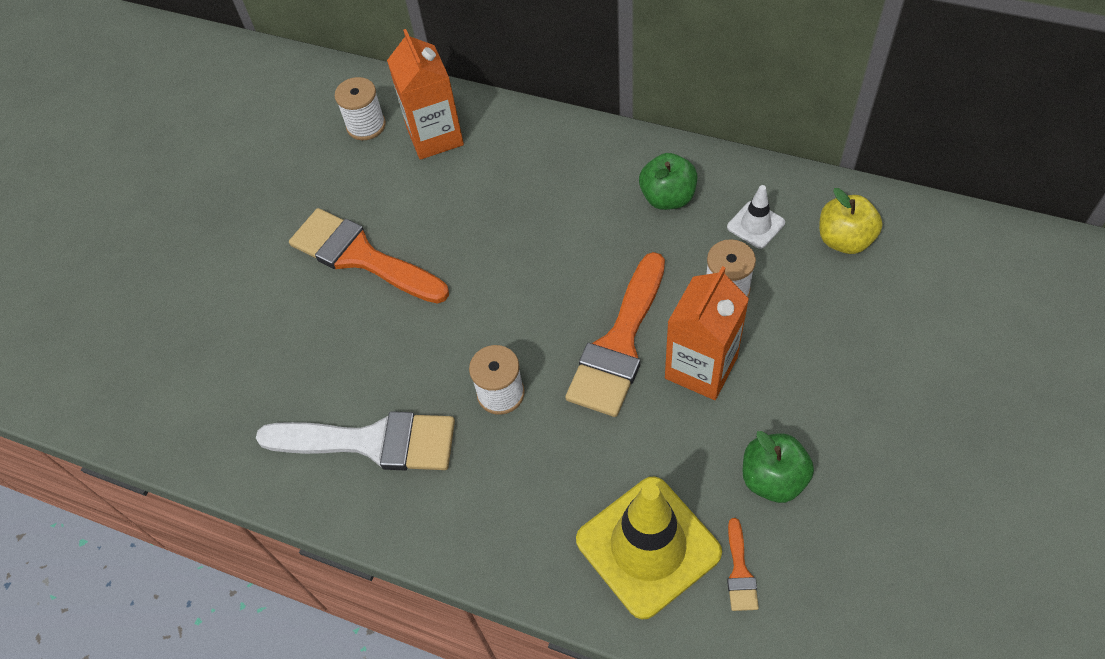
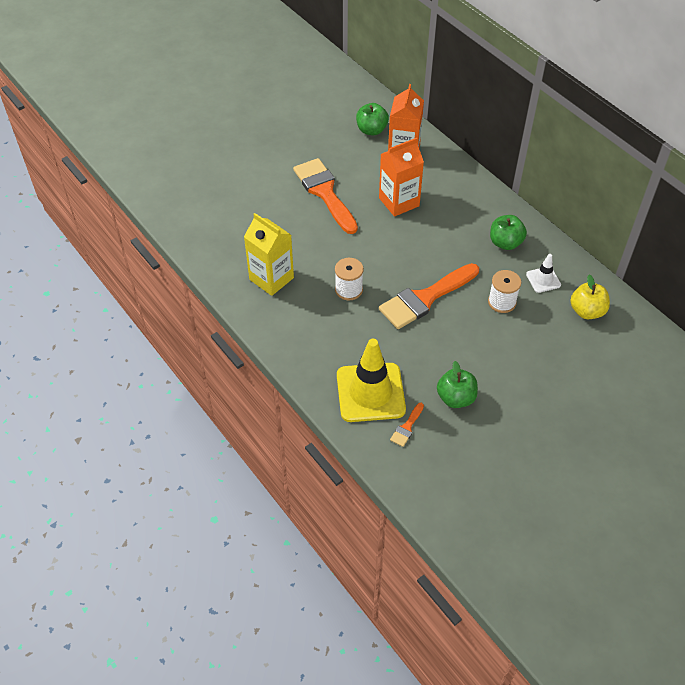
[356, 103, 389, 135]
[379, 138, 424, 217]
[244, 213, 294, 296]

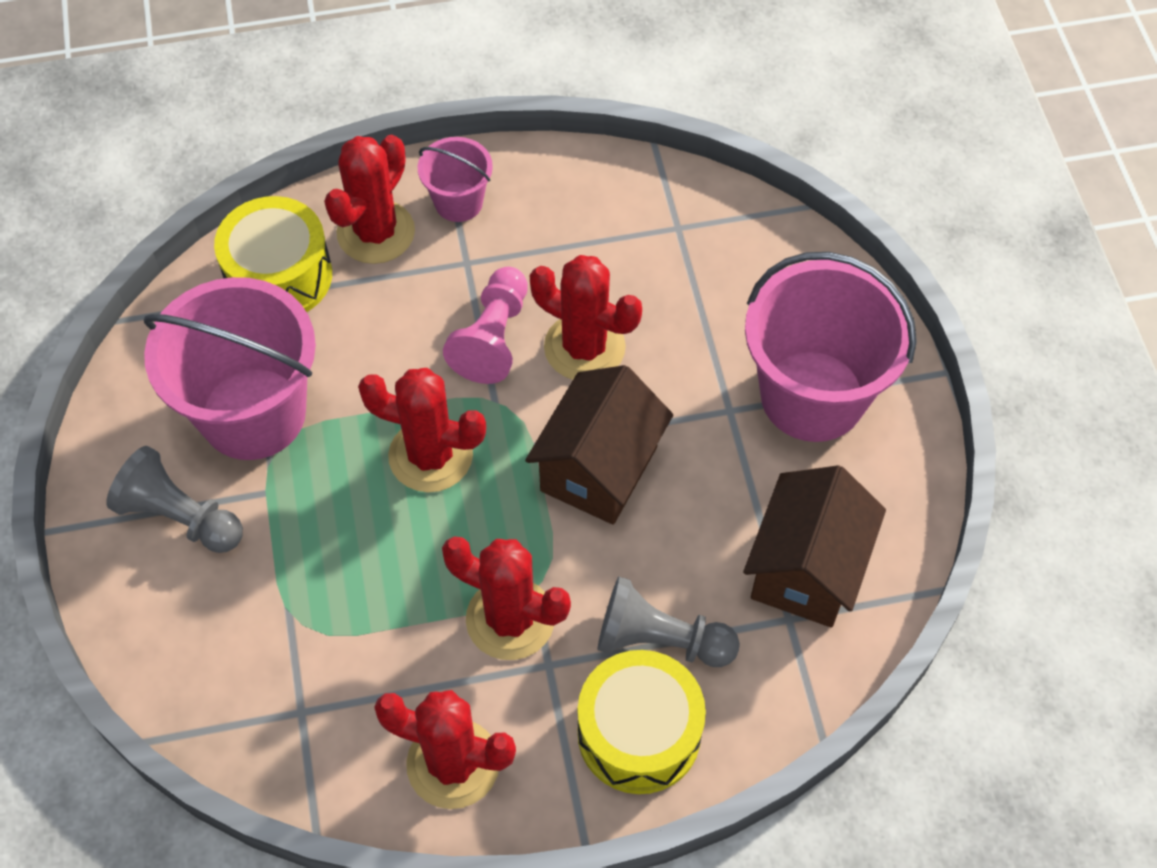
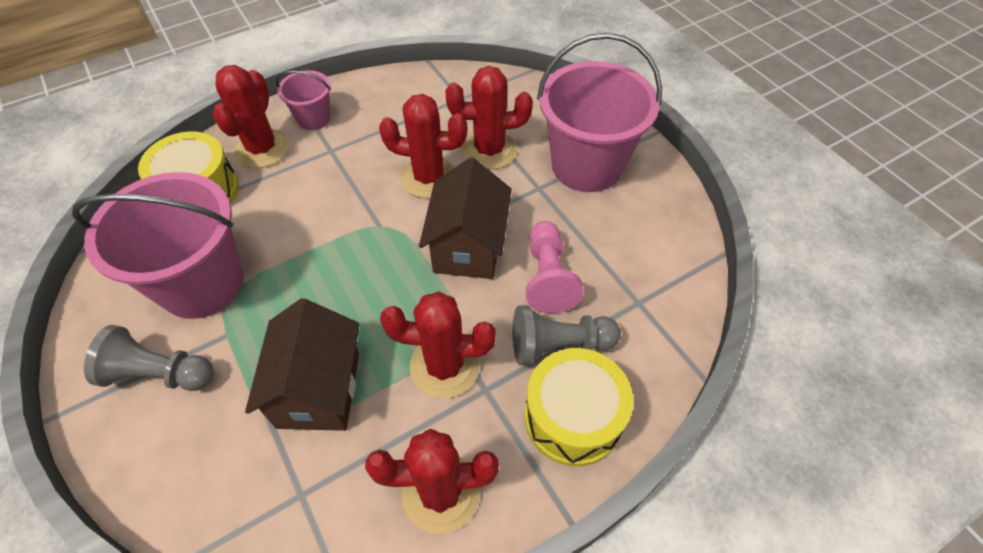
[526, 221, 584, 313]
[445, 66, 533, 169]
[245, 299, 360, 431]

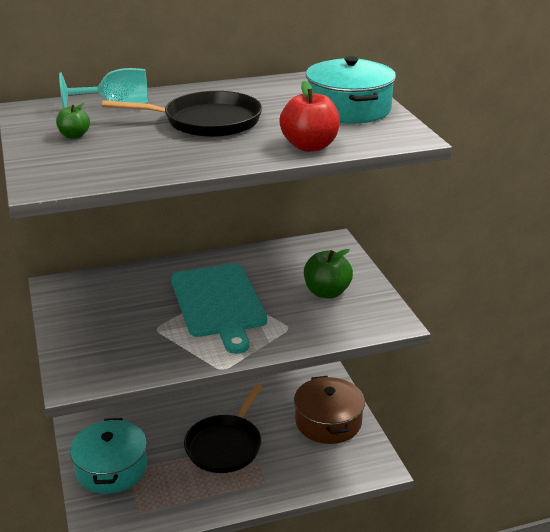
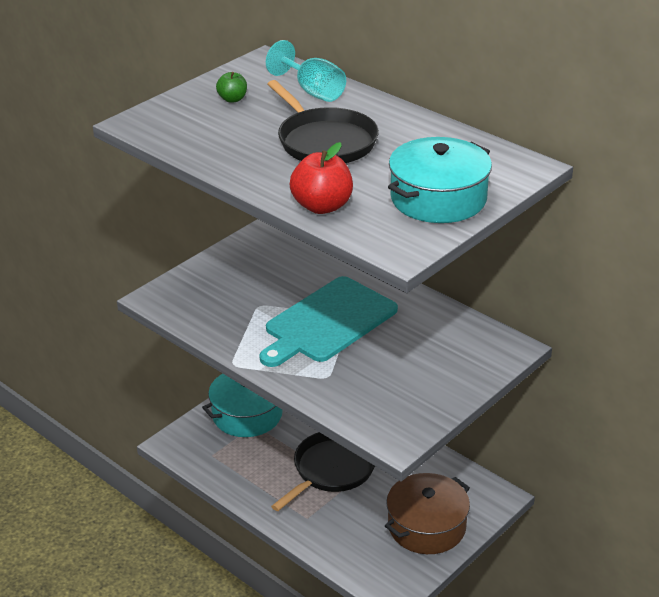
[304, 249, 353, 299] (first image)
[271, 432, 375, 511]

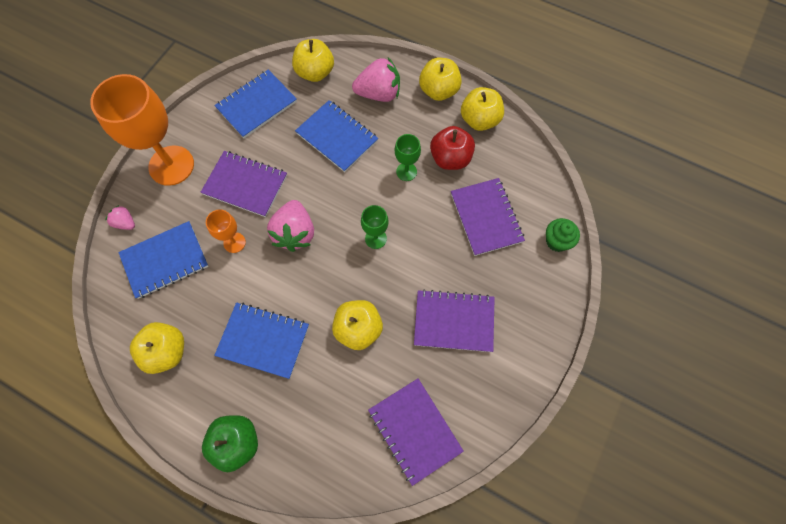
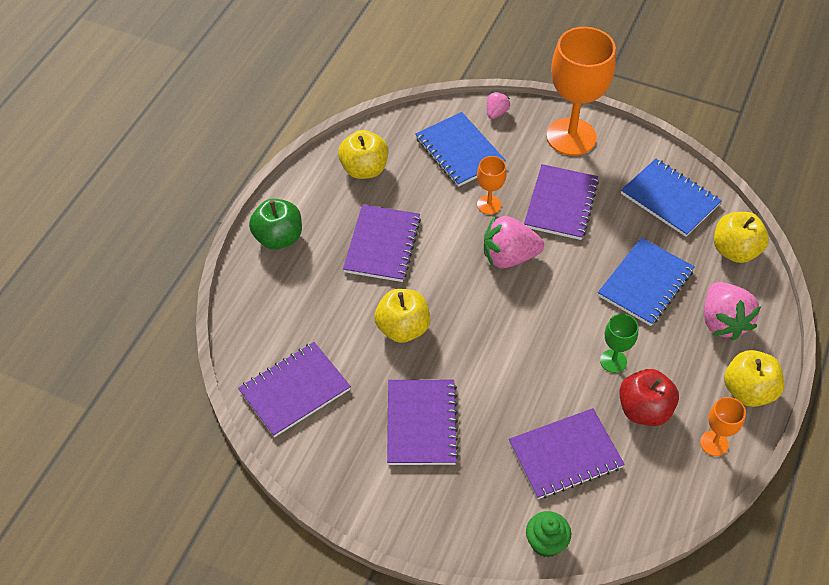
[700, 397, 746, 456]
[361, 205, 389, 249] (first image)
[343, 204, 421, 282]

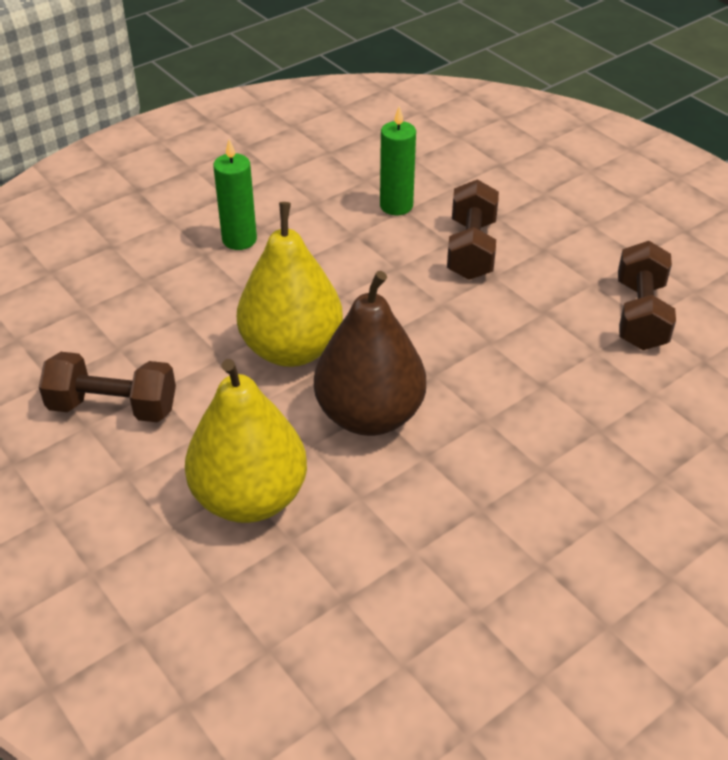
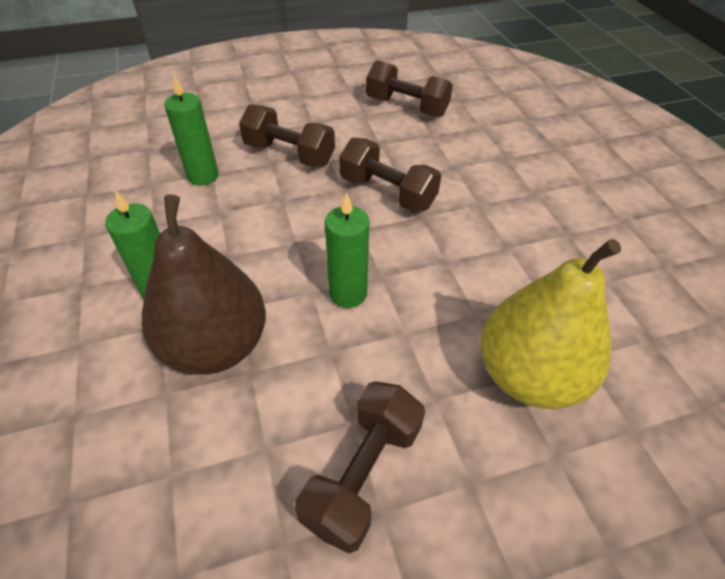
[325, 193, 369, 308]
[142, 194, 266, 375]
[339, 138, 441, 213]

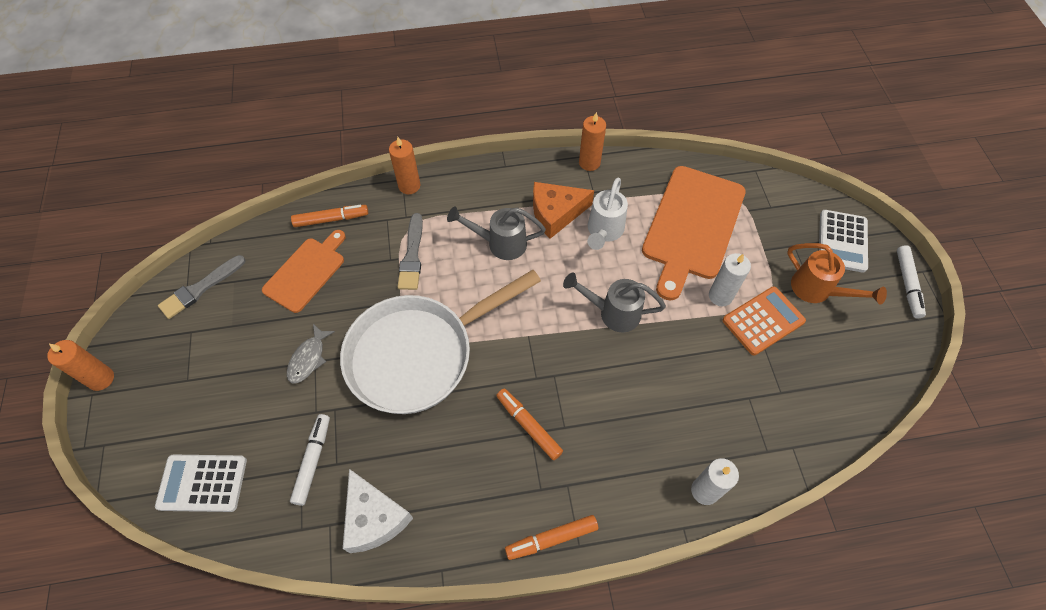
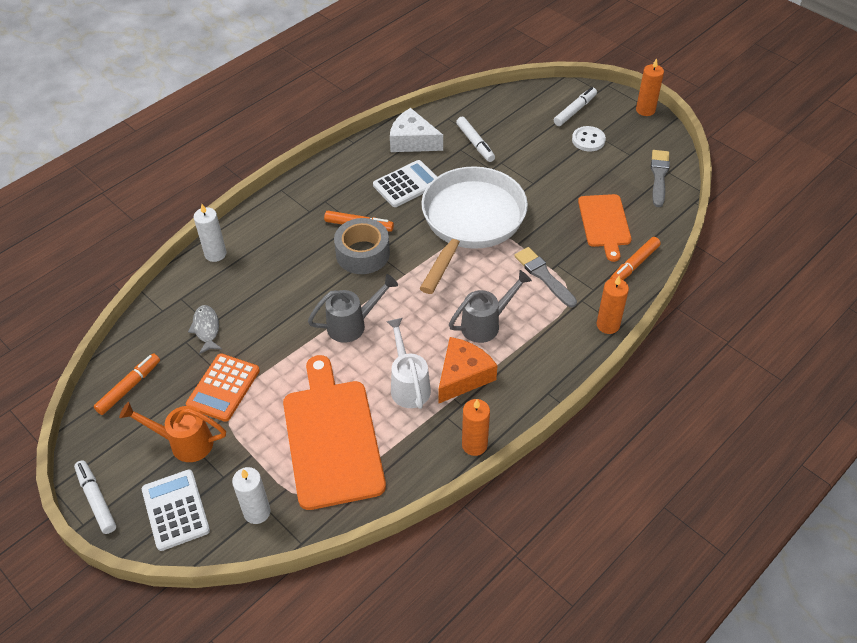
[232, 467, 270, 524]
[188, 305, 222, 354]
[373, 160, 437, 207]
[93, 353, 160, 415]
[554, 87, 597, 126]
[572, 126, 606, 152]
[334, 218, 390, 274]

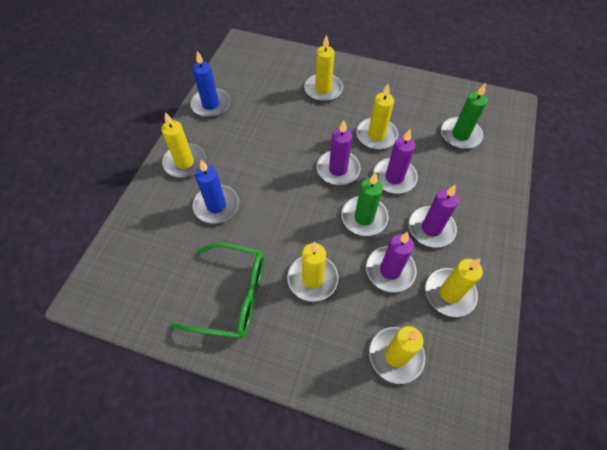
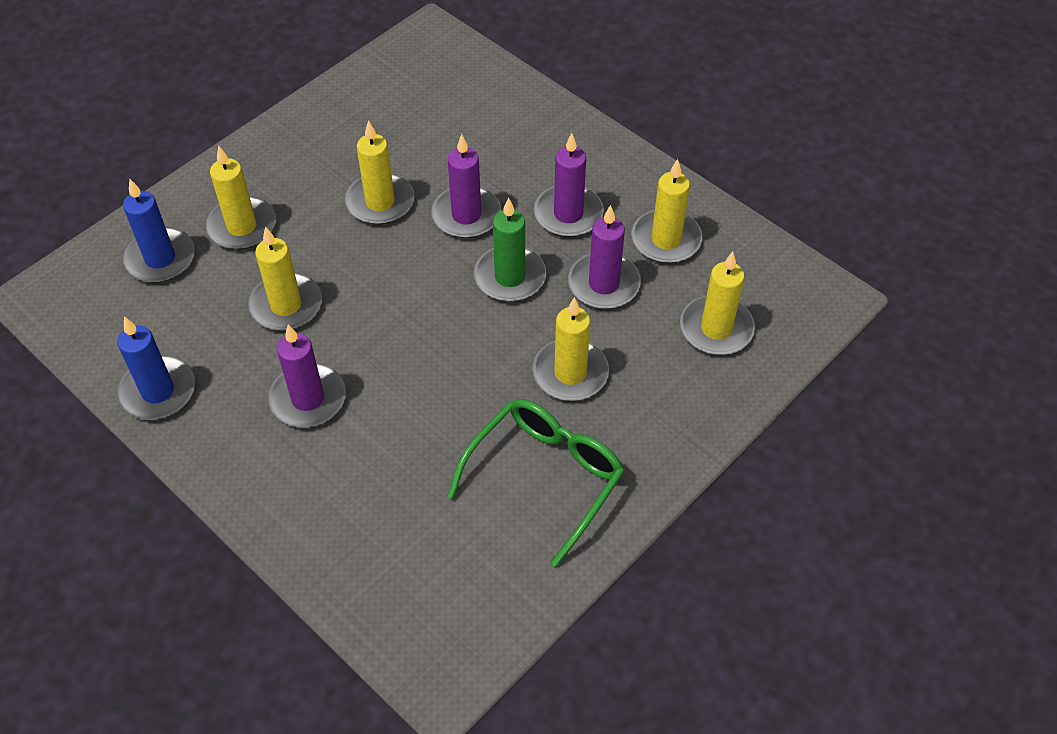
[441, 83, 488, 149] (first image)
[248, 227, 322, 331]
[268, 324, 346, 428]
[122, 179, 195, 283]

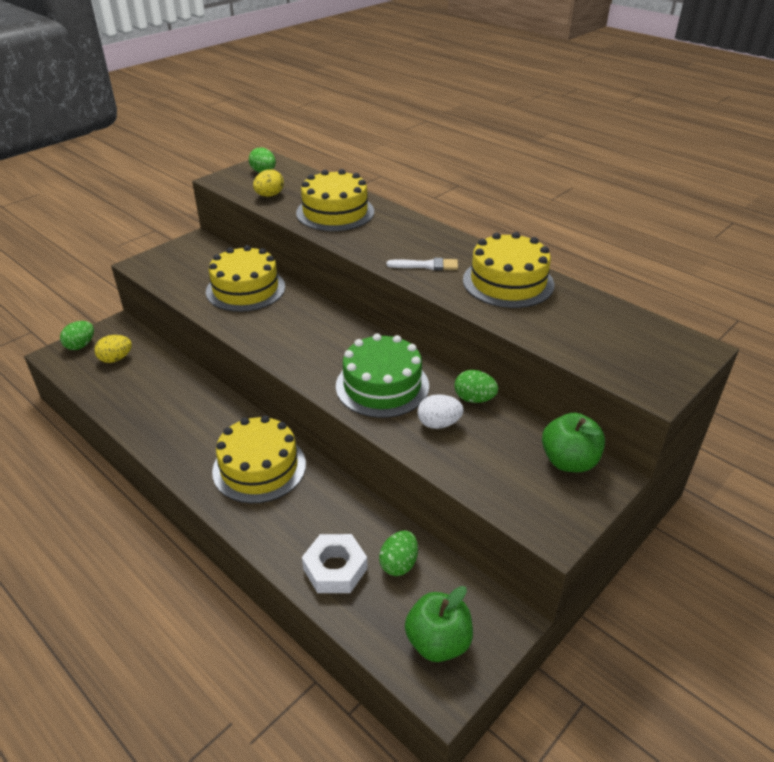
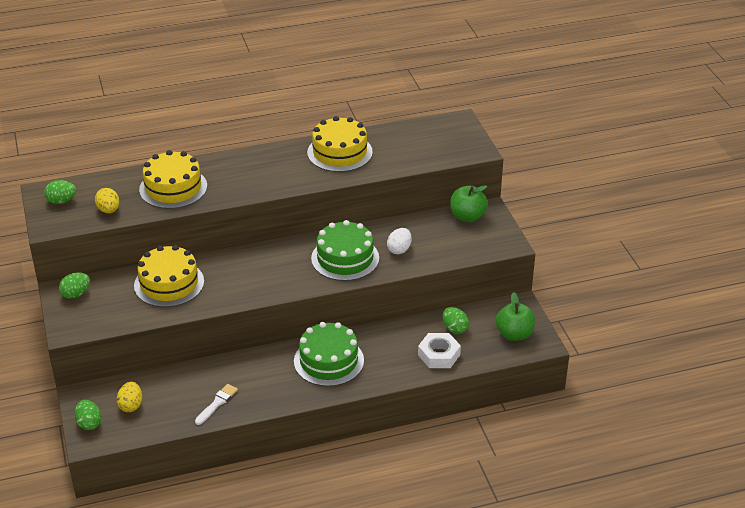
[195, 384, 238, 425]
[59, 272, 90, 299]
[294, 322, 364, 386]

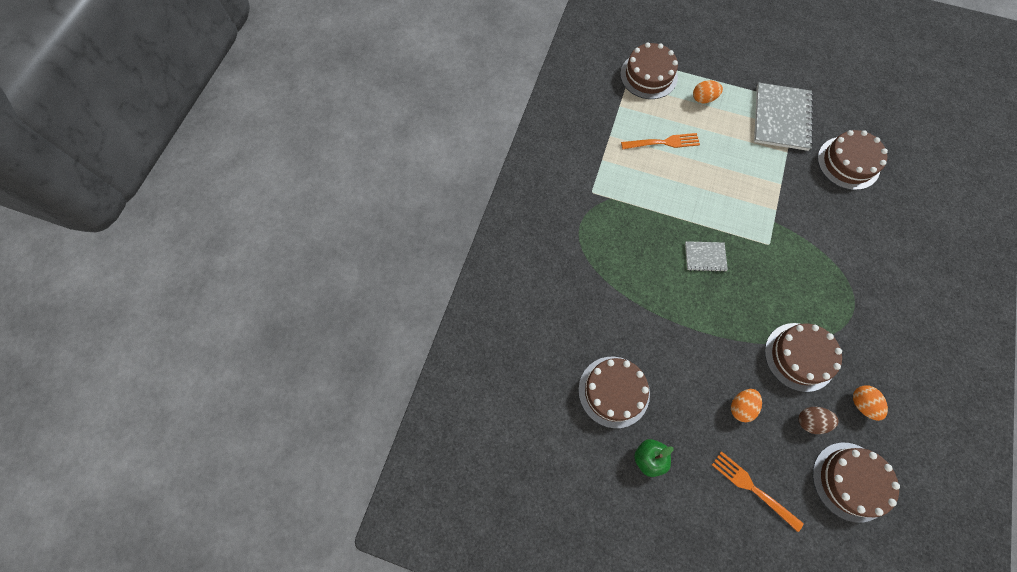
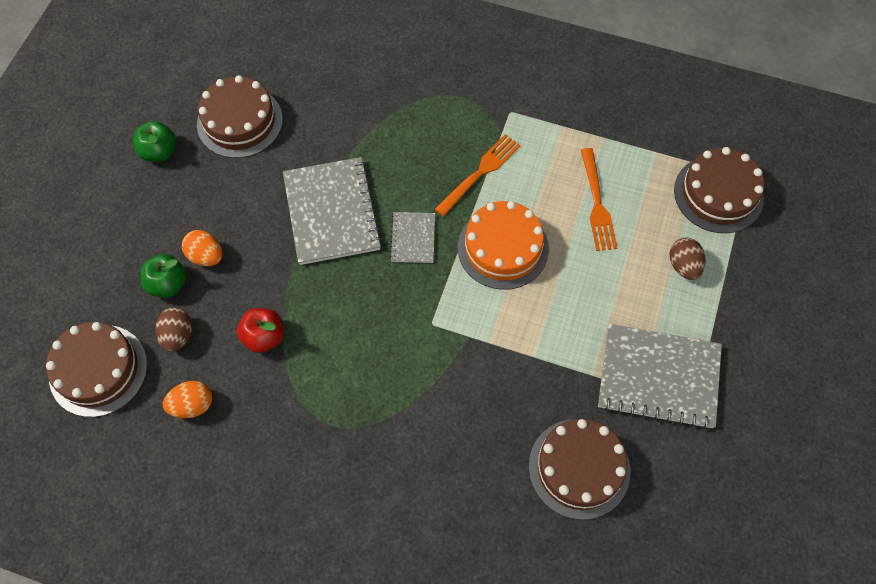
[669, 238, 706, 280]
[237, 308, 283, 353]
[435, 134, 521, 217]
[283, 157, 382, 265]
[458, 201, 549, 290]
[140, 254, 186, 298]

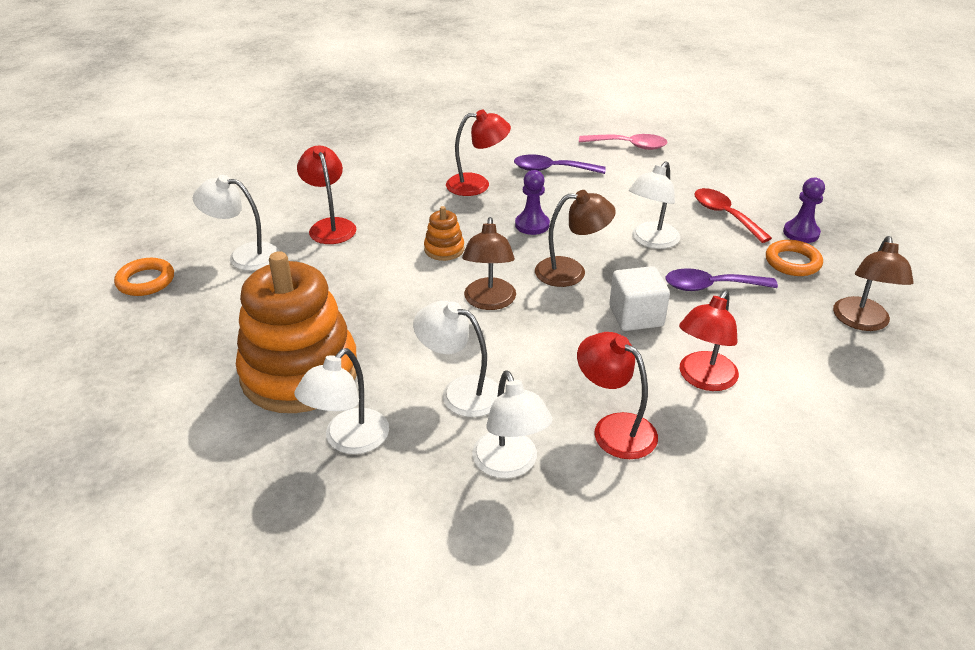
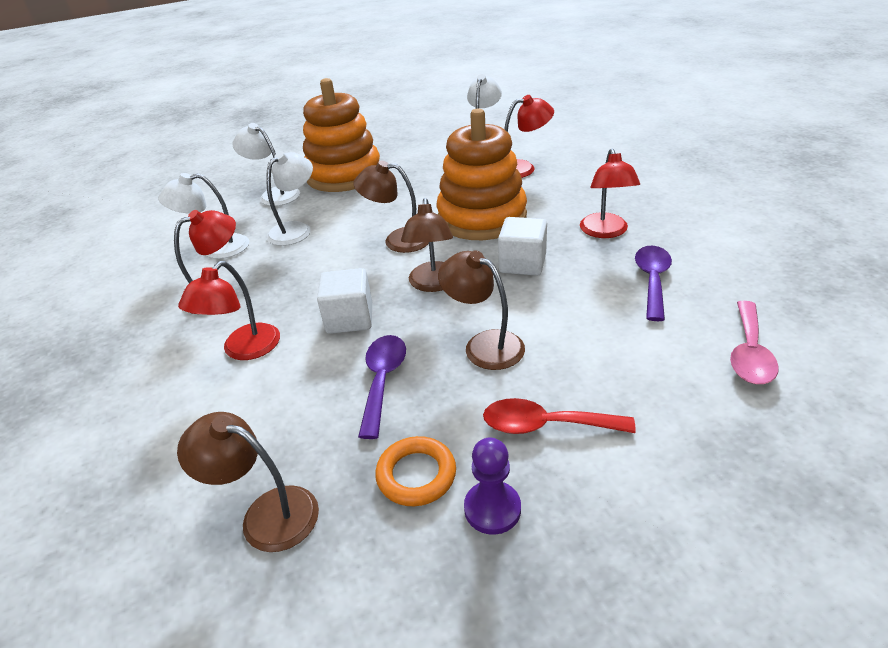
[438, 251, 525, 370]
[498, 217, 547, 276]
[483, 398, 636, 434]
[436, 108, 527, 240]
[114, 258, 174, 296] (first image)
[178, 261, 280, 360]

